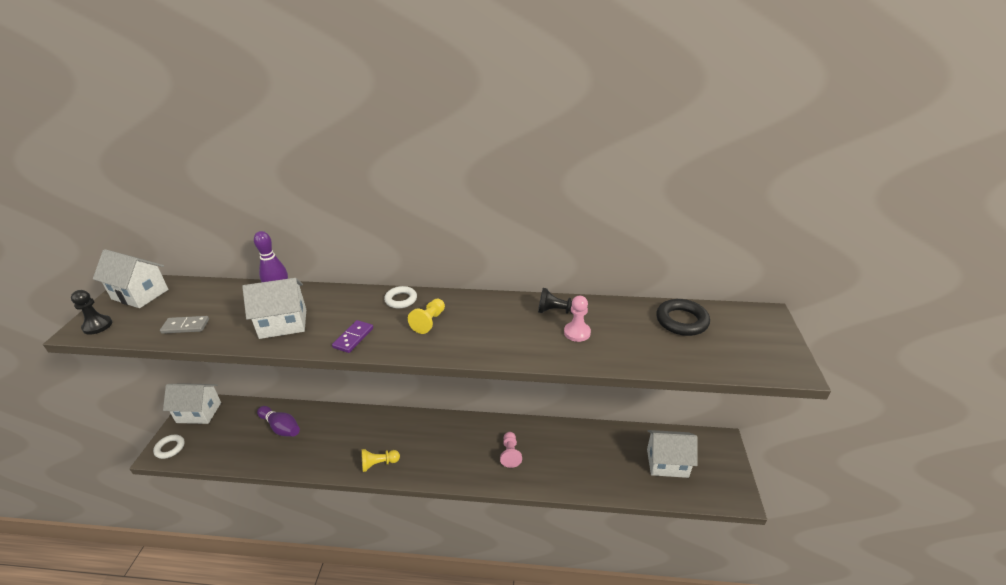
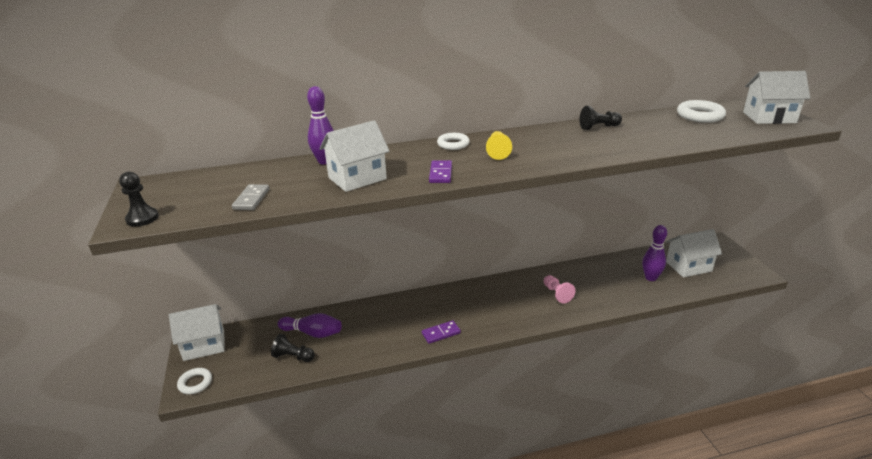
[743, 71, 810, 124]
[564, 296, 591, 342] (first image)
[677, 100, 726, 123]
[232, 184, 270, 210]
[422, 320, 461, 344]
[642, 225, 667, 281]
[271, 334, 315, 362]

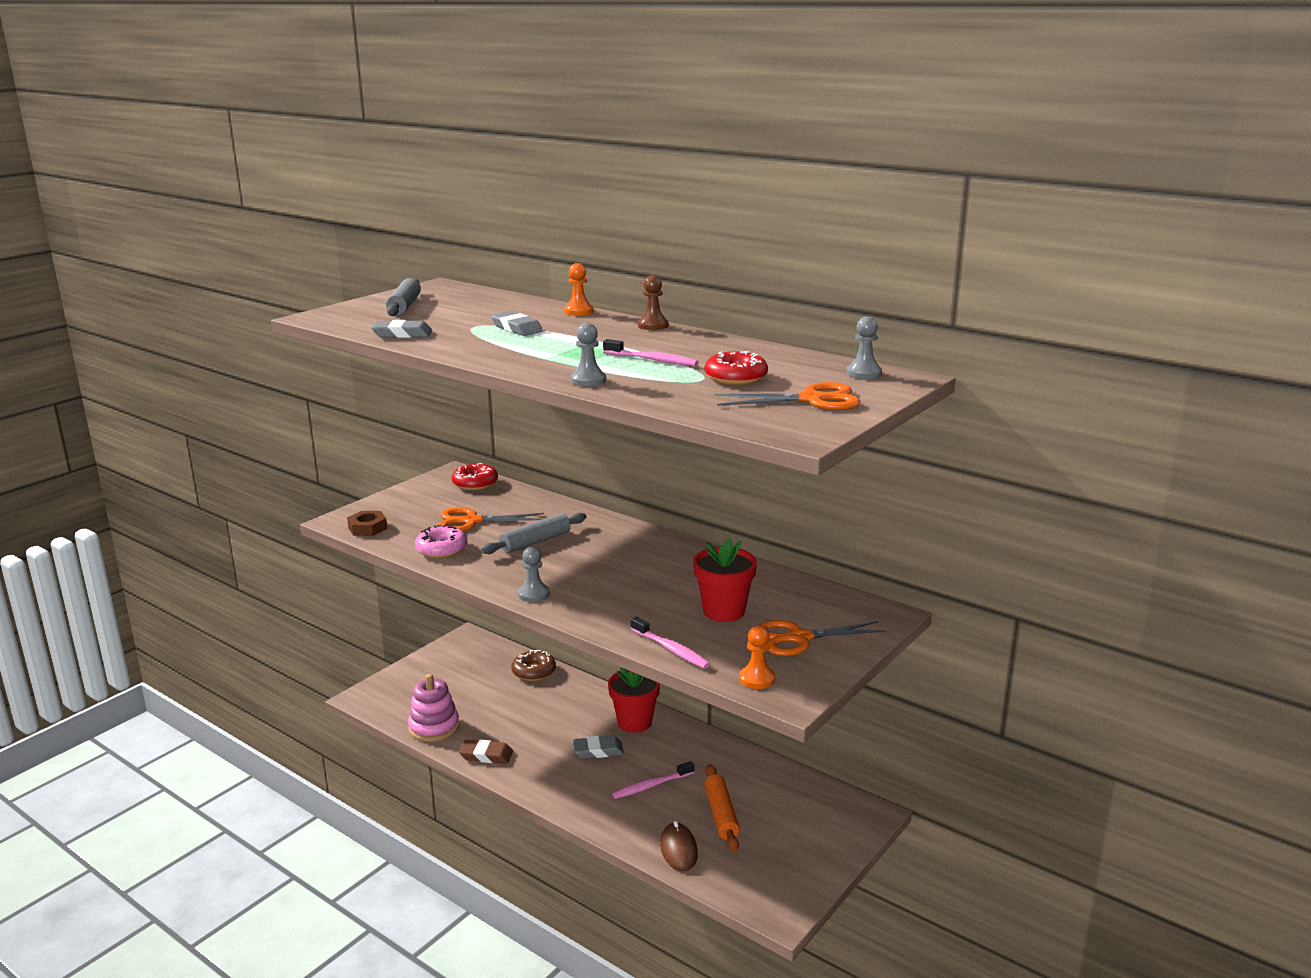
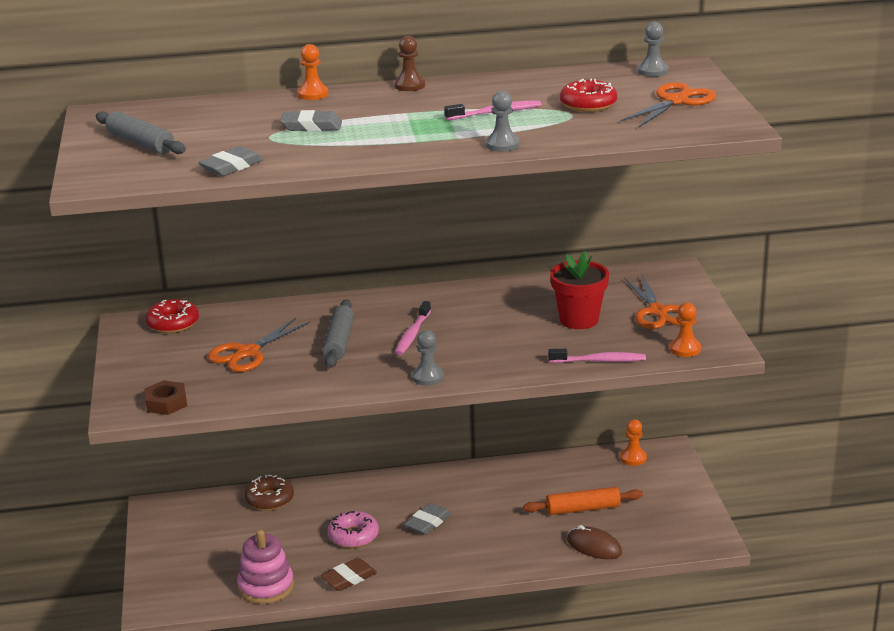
[328, 511, 379, 548]
[624, 274, 681, 329]
[608, 667, 660, 733] (first image)
[395, 301, 431, 355]
[523, 487, 643, 515]
[620, 419, 647, 466]

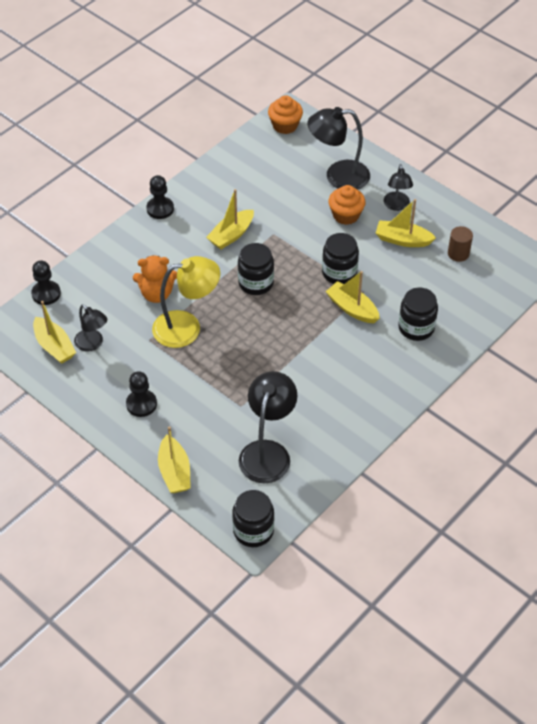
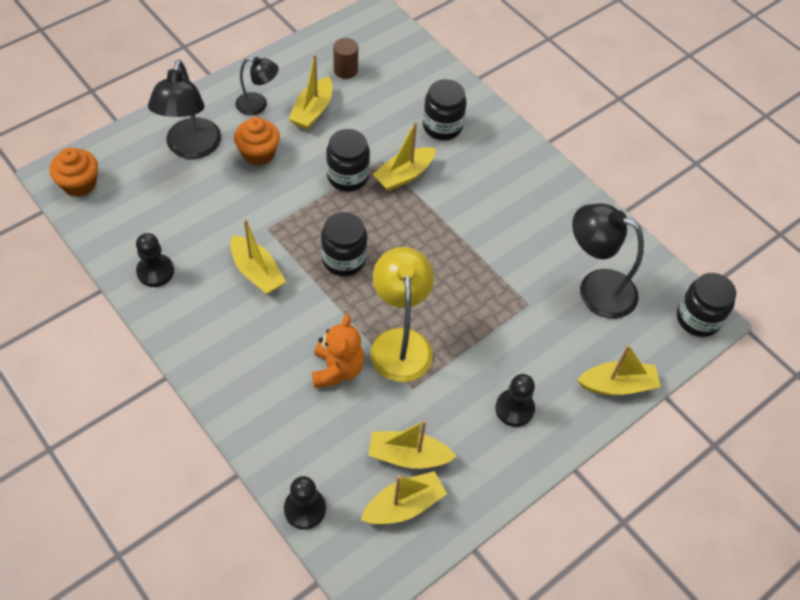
[136, 233, 174, 287]
[368, 420, 457, 469]

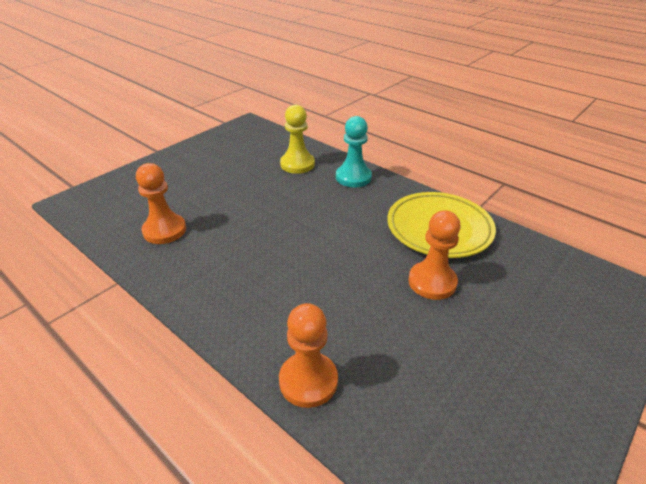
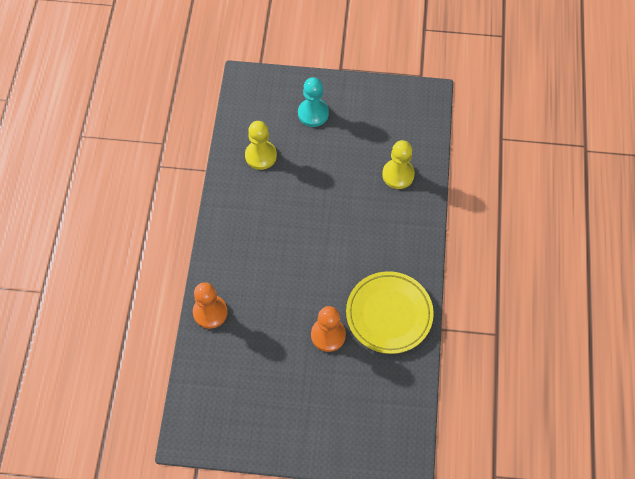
[298, 77, 329, 127]
[245, 121, 277, 170]

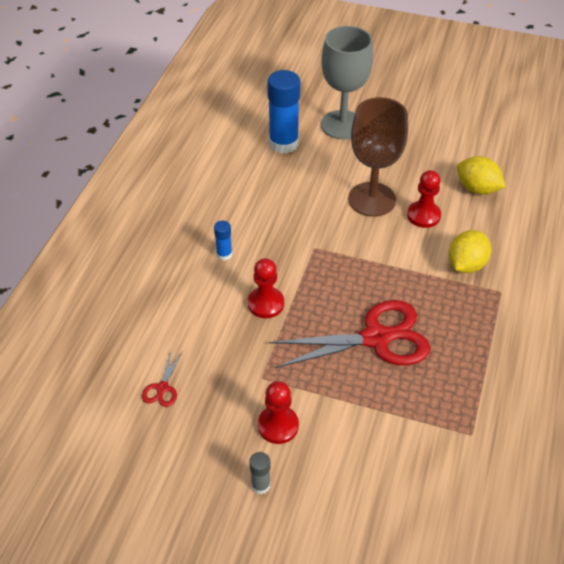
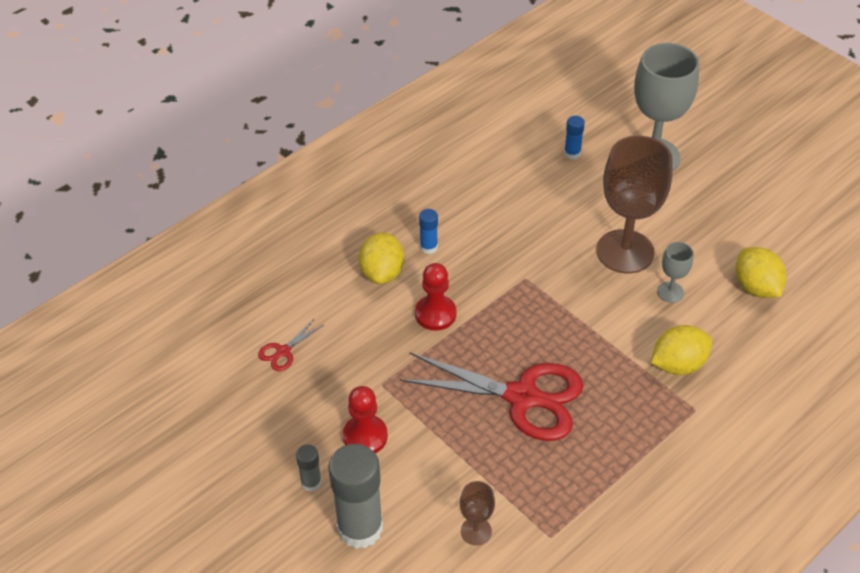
[564, 116, 585, 160]
[657, 242, 693, 303]
[359, 233, 404, 284]
[328, 444, 383, 549]
[460, 481, 495, 545]

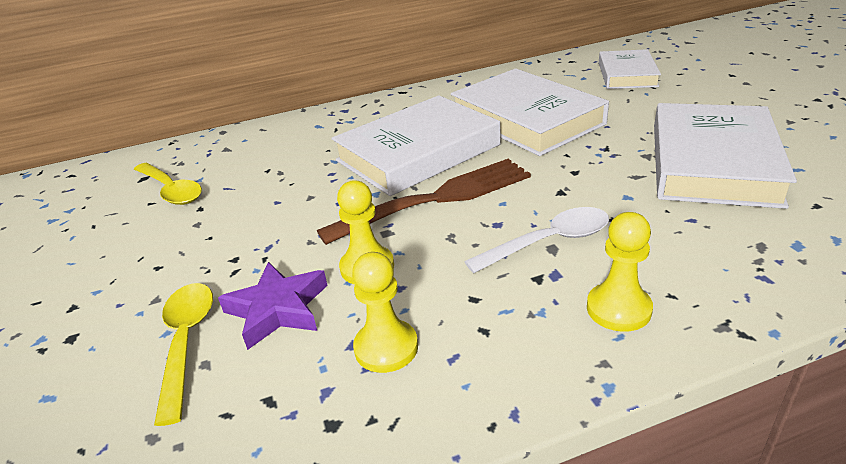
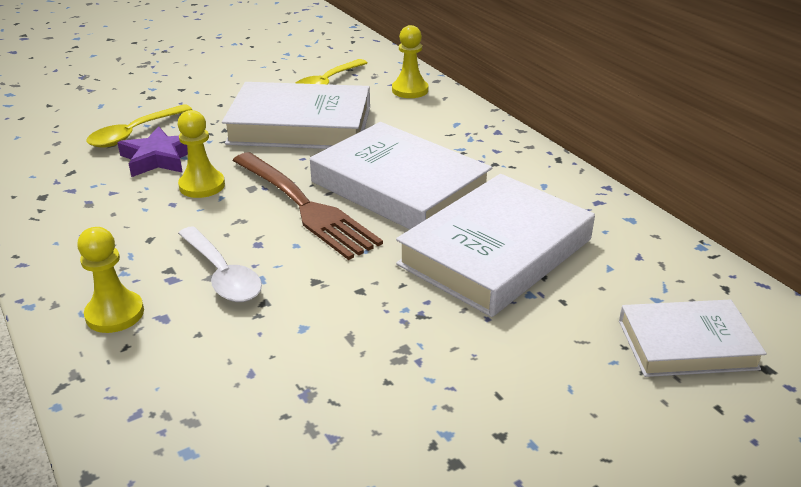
[222, 82, 370, 149]
[392, 25, 428, 98]
[86, 104, 192, 148]

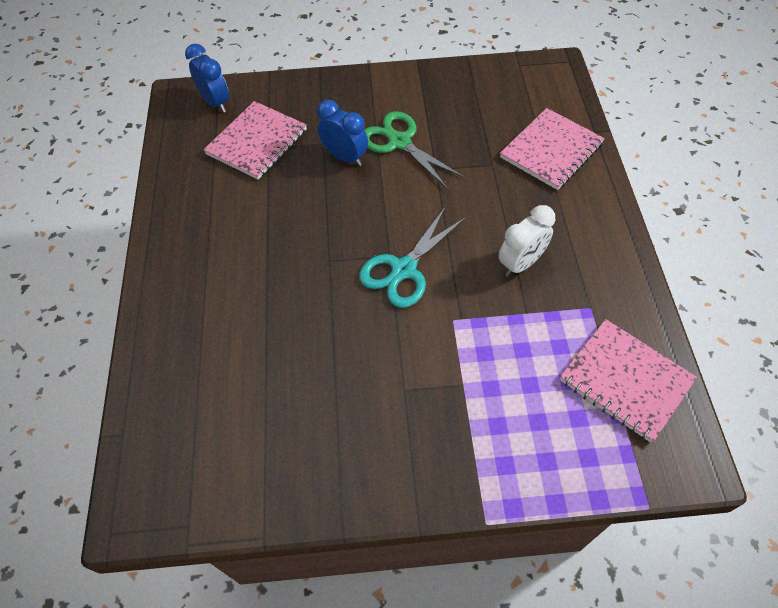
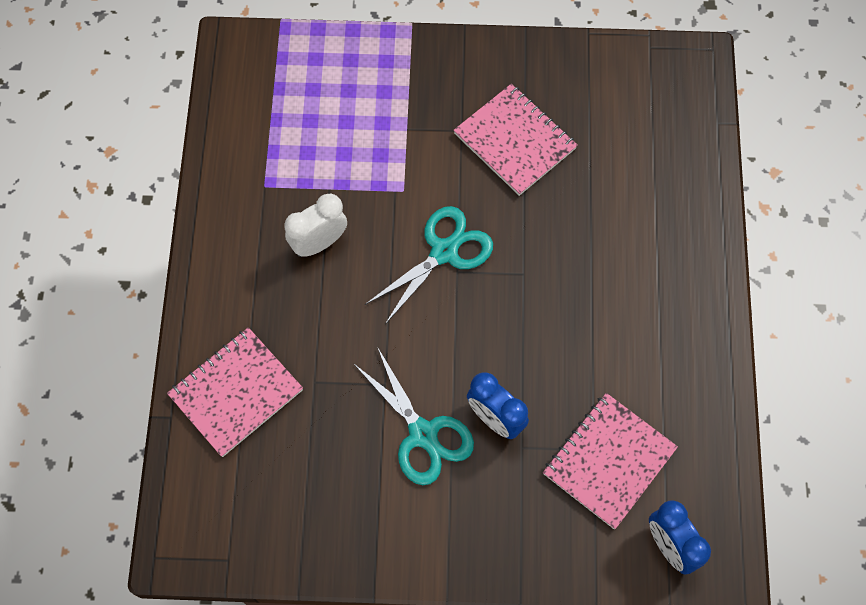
[353, 348, 474, 485]
[454, 84, 578, 196]

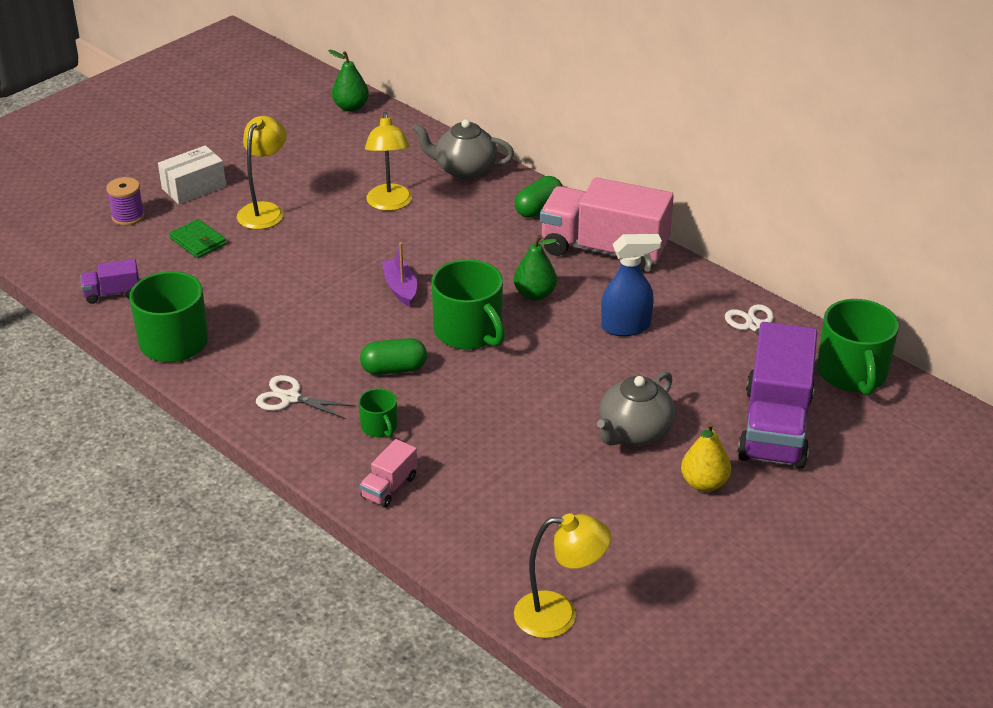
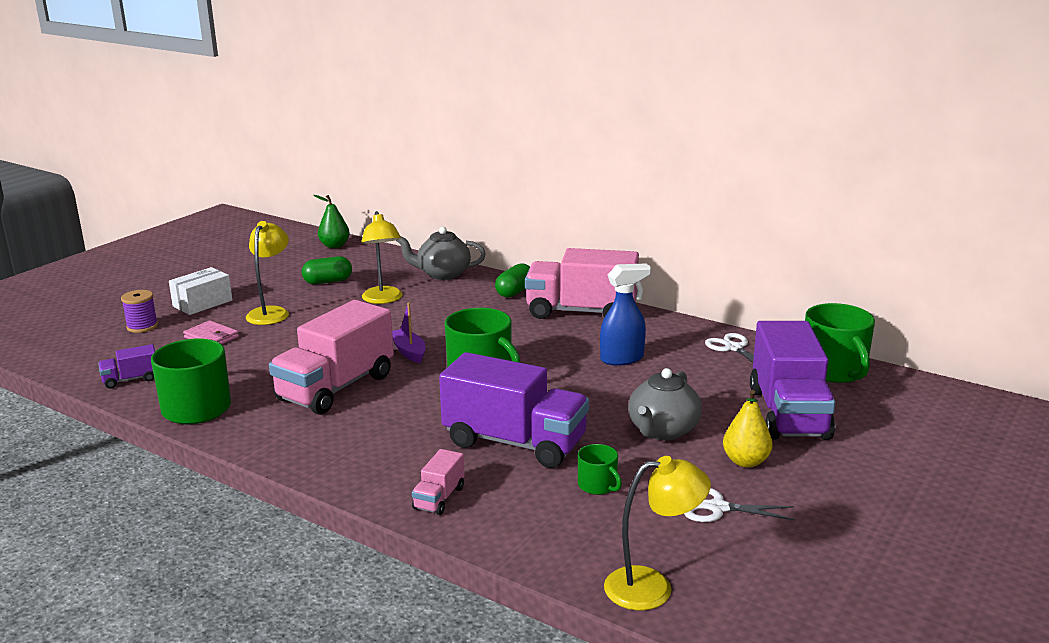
[183, 320, 239, 344]
[514, 235, 557, 301] (first image)
[302, 256, 352, 284]
[684, 488, 795, 522]
[578, 444, 622, 495]
[269, 300, 394, 415]
[439, 352, 589, 468]

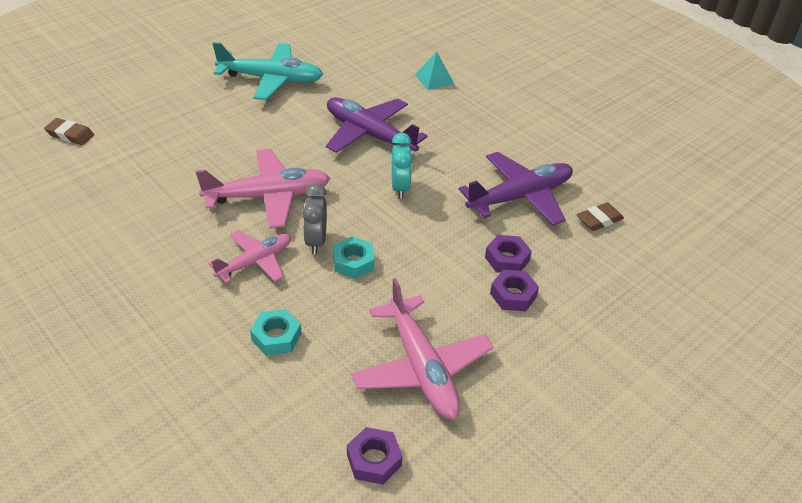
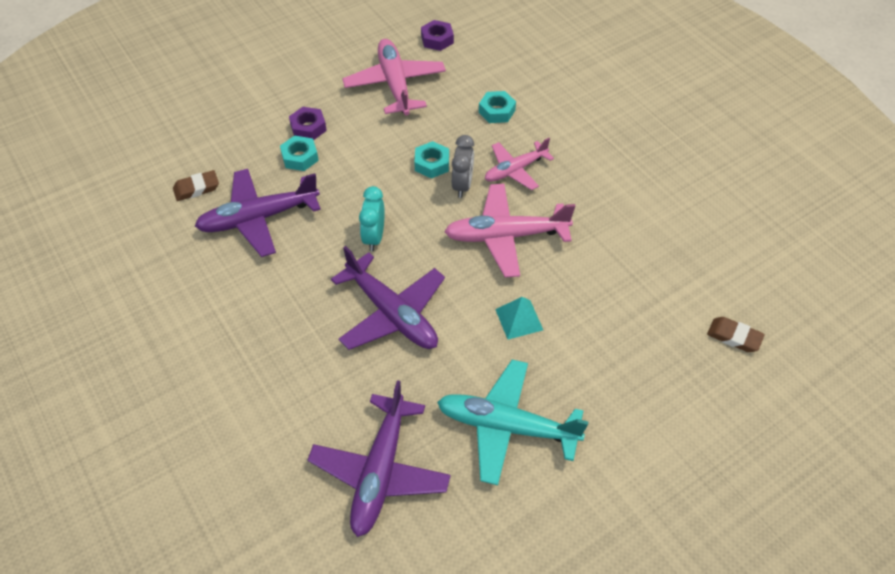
[495, 297, 543, 340]
[280, 136, 319, 171]
[308, 380, 451, 537]

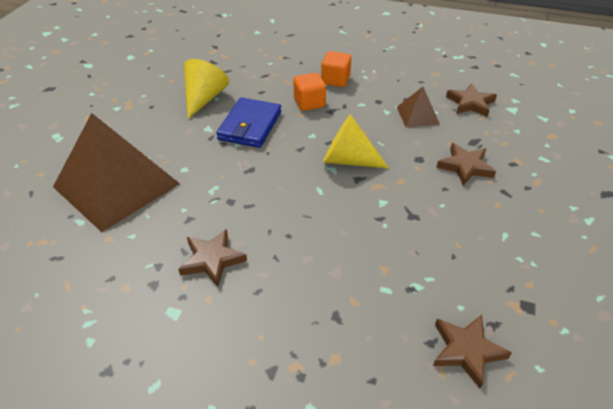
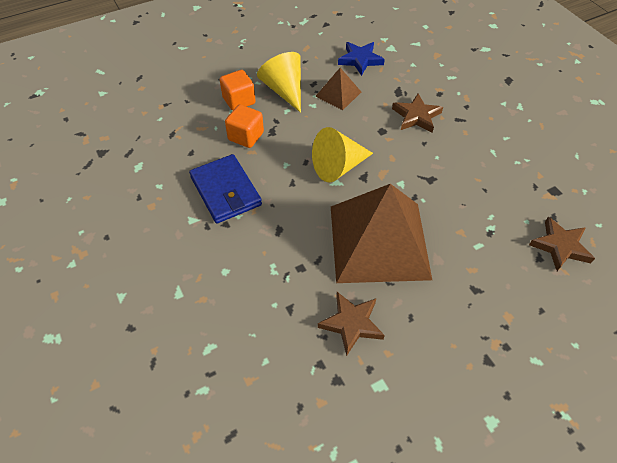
[257, 52, 301, 113]
[338, 42, 385, 76]
[331, 184, 432, 283]

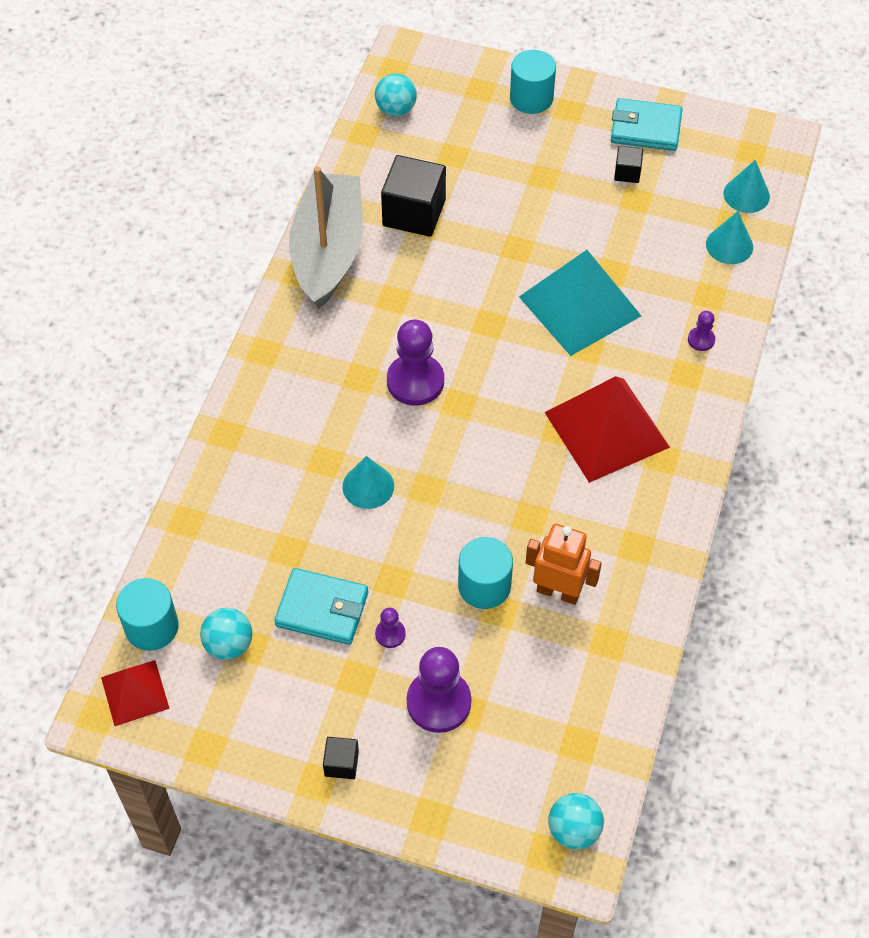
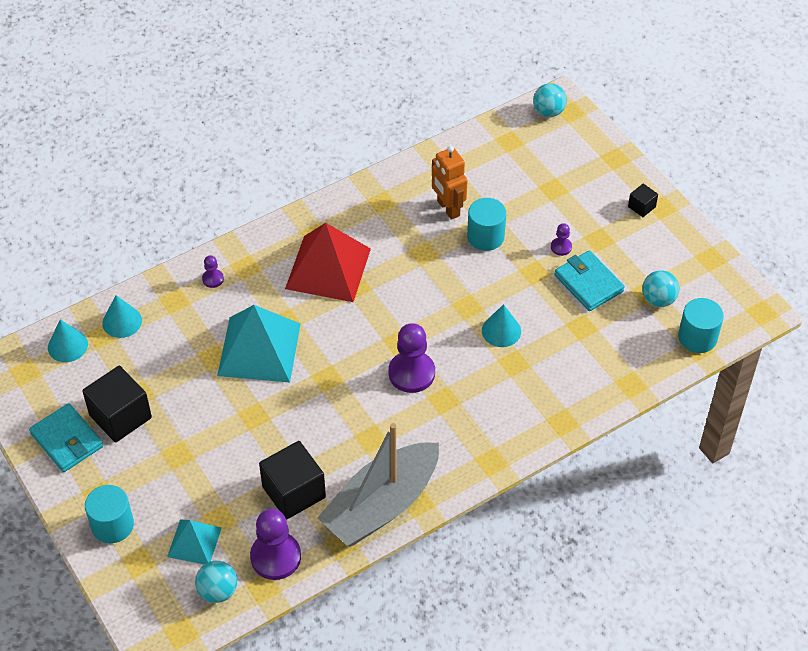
[82, 366, 152, 443]
[250, 509, 301, 580]
[101, 660, 170, 726] (first image)
[167, 519, 222, 564]

